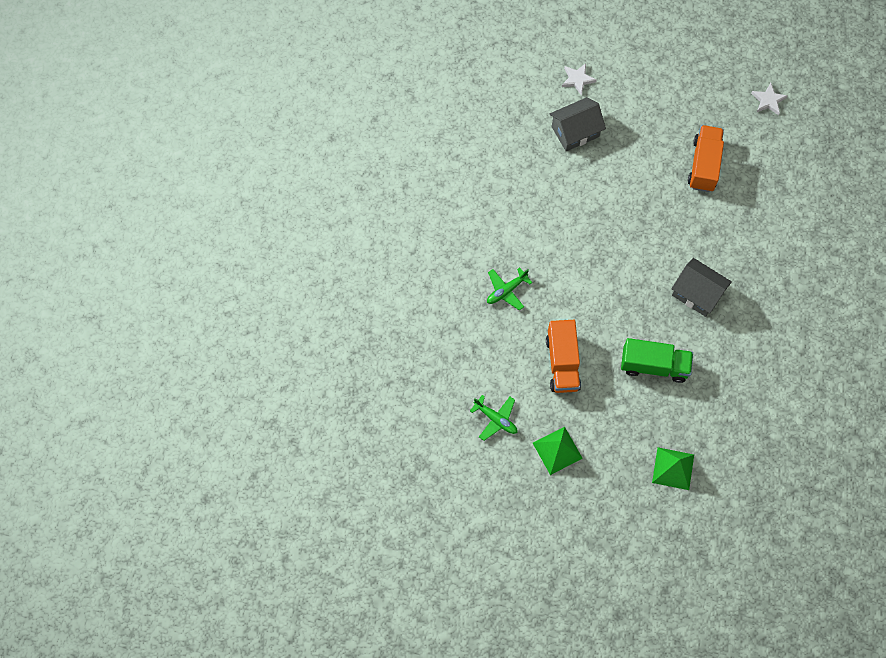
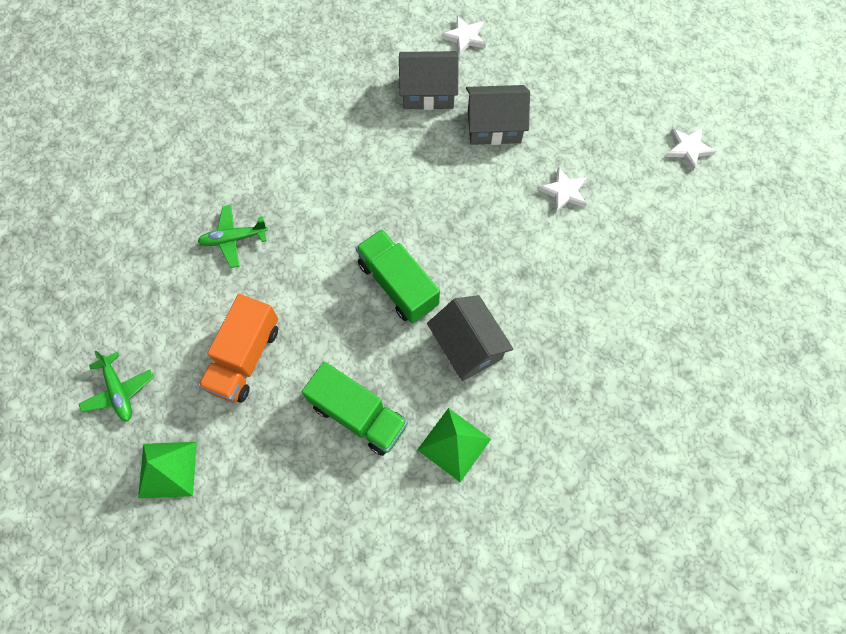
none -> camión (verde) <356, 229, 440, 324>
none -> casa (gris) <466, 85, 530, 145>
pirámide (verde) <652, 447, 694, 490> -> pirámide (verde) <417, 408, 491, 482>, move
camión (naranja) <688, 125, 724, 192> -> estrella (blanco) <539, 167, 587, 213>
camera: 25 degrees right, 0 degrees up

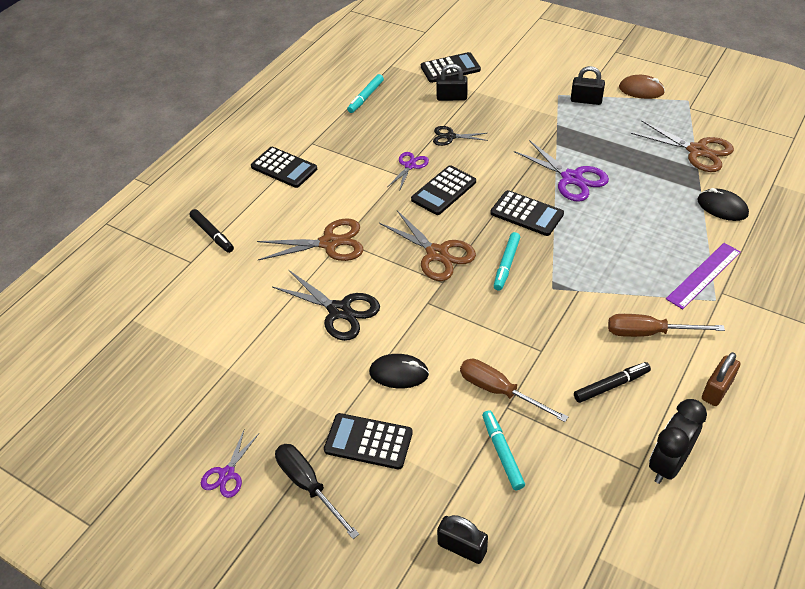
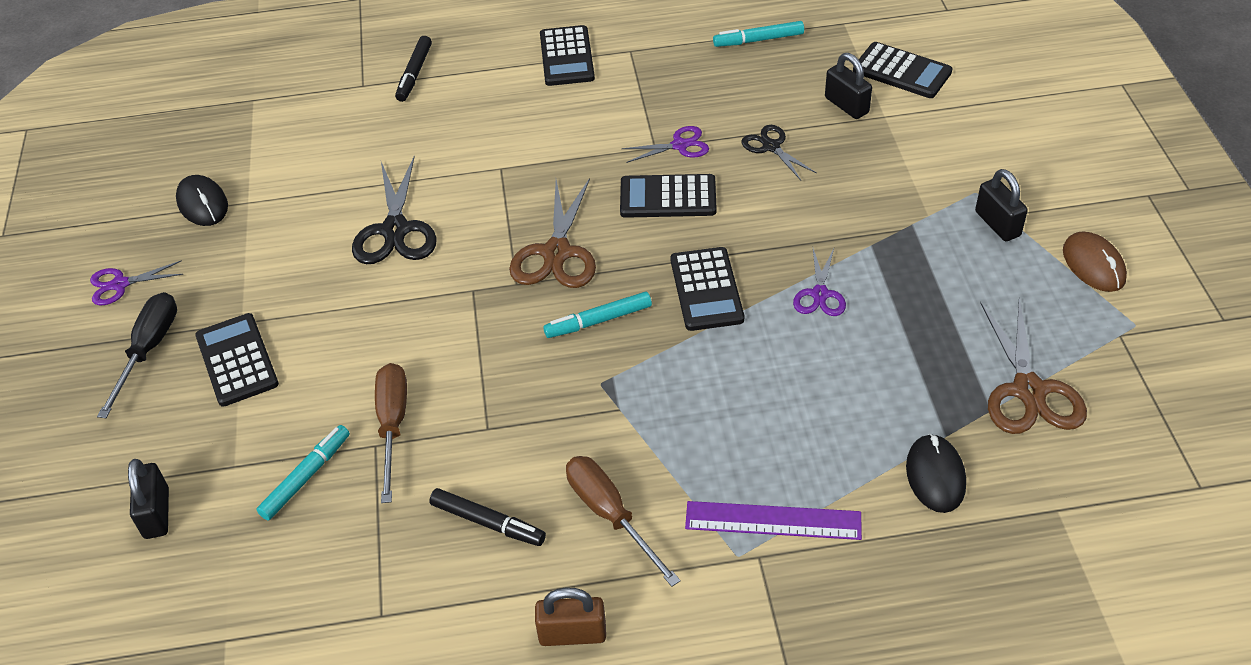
tijeras (marrón) <257, 218, 364, 261> -> none
despertador (negro) <649, 399, 707, 484> -> none
ratón (negro) <369, 354, 429, 388> -> ratón (negro) <176, 175, 228, 226>, move
tijeras (morado) <514, 140, 609, 202> -> tijeras (morado) <793, 248, 846, 316>, x0.58
camera: 50 degrees right, 0 degrees up

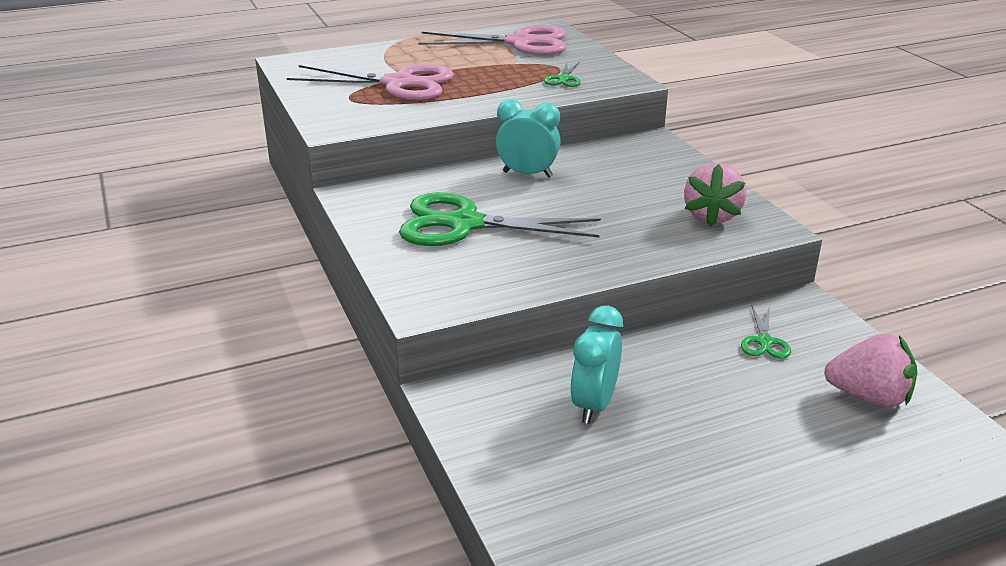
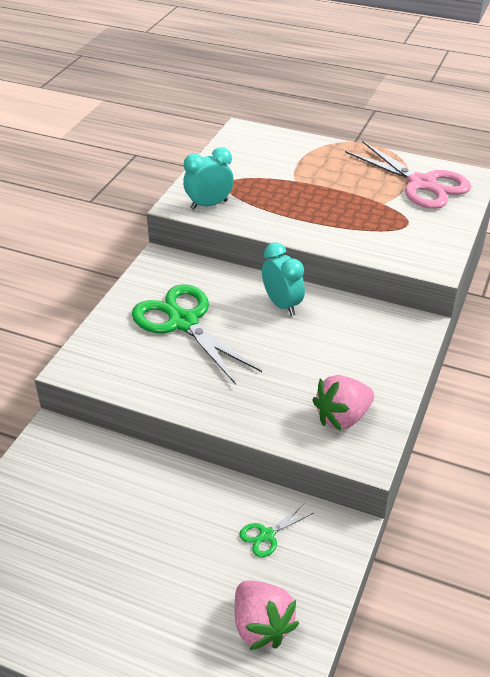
tijeras (rosa) <287, 64, 454, 100> -> none
tijeras (verde) <544, 62, 581, 87> -> none
despertador (turquesa) <570, 306, 623, 424> -> despertador (turquesa) <183, 147, 234, 210>, move
camera: 45 degrees right, 10 degrees up

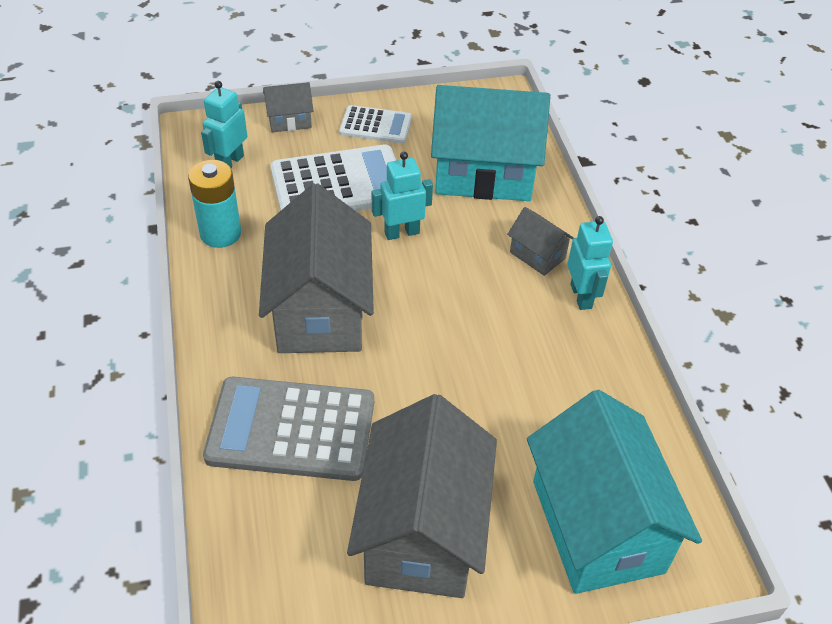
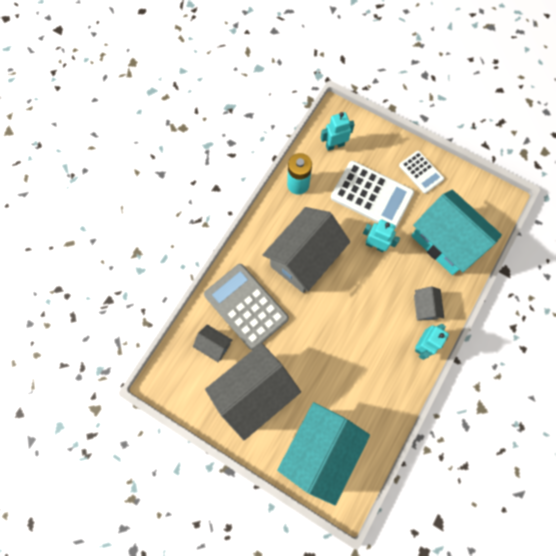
casa (gris) <263, 82, 313, 133> -> casa (gris) <193, 325, 232, 362>, move
camera: 45 degrees right, 25 degrees up

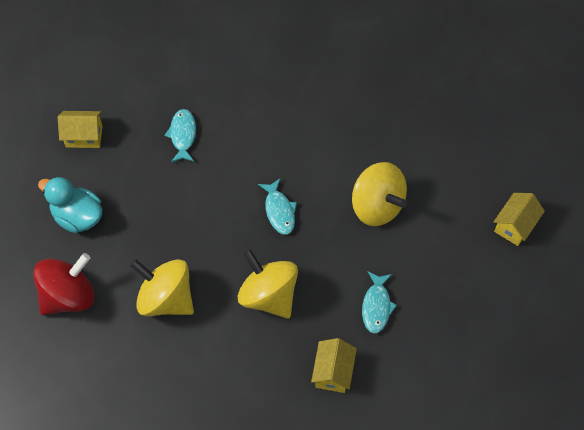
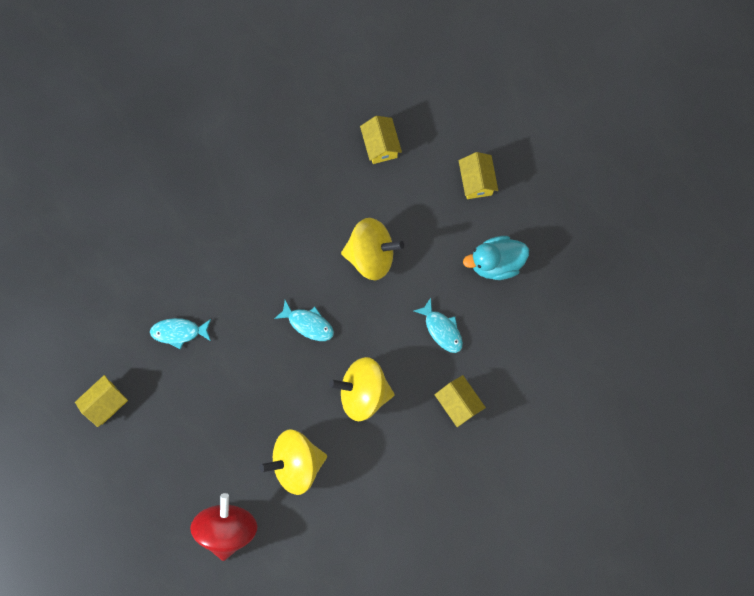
none -> casa (amarillo) <360, 116, 402, 164>
pato (turquesa) <38, 176, 102, 233> -> pato (turquesa) <463, 236, 529, 280>, move
pez (turquesa) <164, 109, 196, 162> -> pez (turquesa) <150, 318, 211, 350>, 45 degrees counterclockwise
camera: 45 degrees left, 15 degrees up

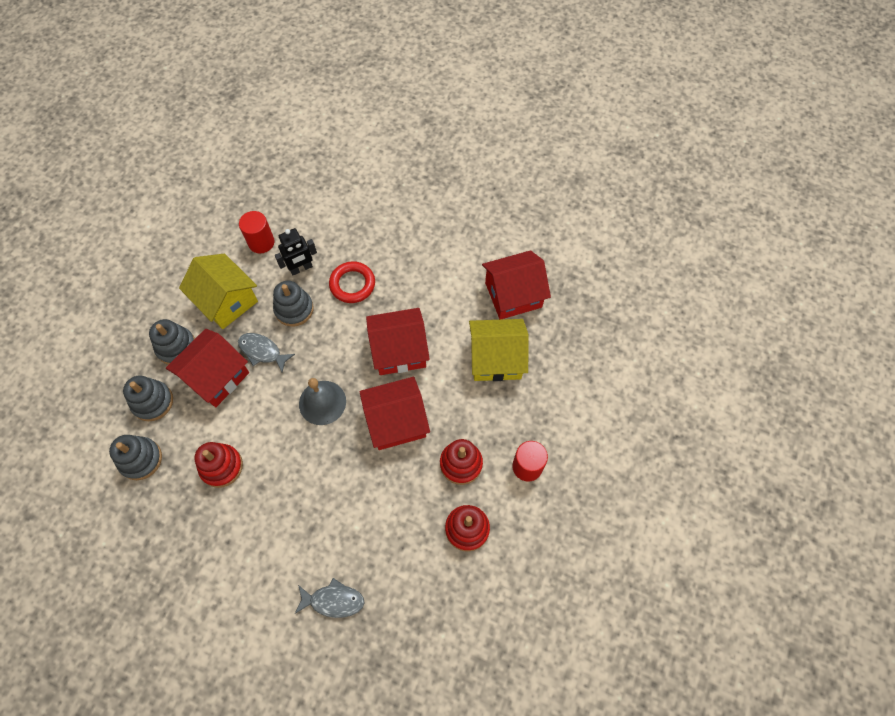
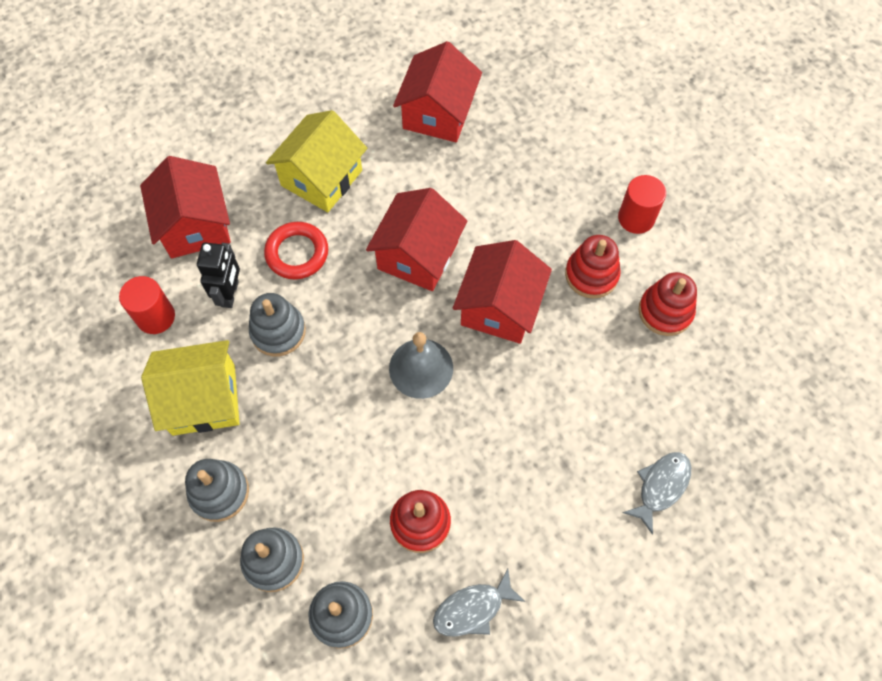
casa (rojo) <166, 329, 249, 407> -> casa (rojo) <140, 156, 231, 258>, move
pez (gris) <238, 333, 295, 372> -> pez (gris) <433, 569, 526, 637>, move
casa (amarillo) <469, 319, 529, 381> -> casa (amarillo) <266, 110, 367, 212>, move
camera: 55 degrees left, 0 degrees up

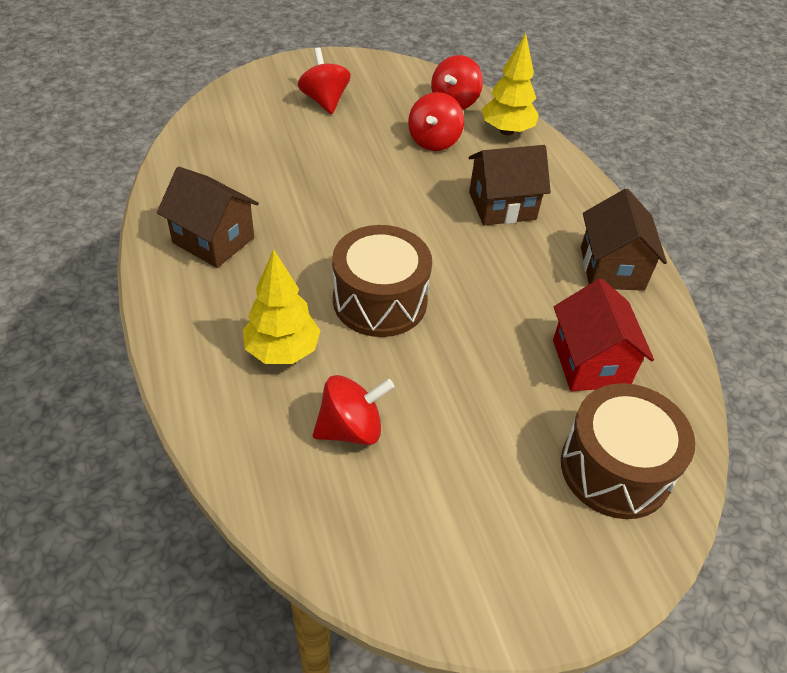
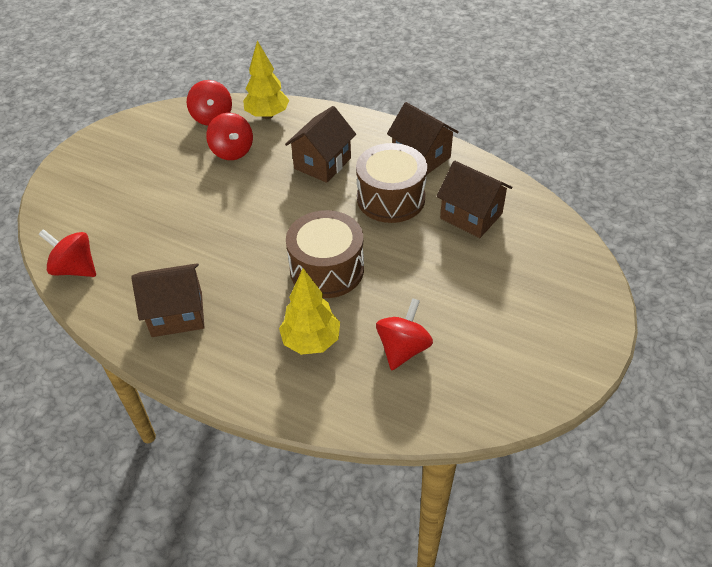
peonza (rojo) <298, 48, 351, 114> -> peonza (rojo) <39, 229, 96, 277>, move
tambor (marrón) <561, 383, 695, 519> -> tambor (marrón) <356, 143, 427, 223>, move
casa (rojo) <553, 278, 654, 391> -> casa (marrón) <436, 161, 513, 238>
camera: 40 degrees left, 0 degrees up

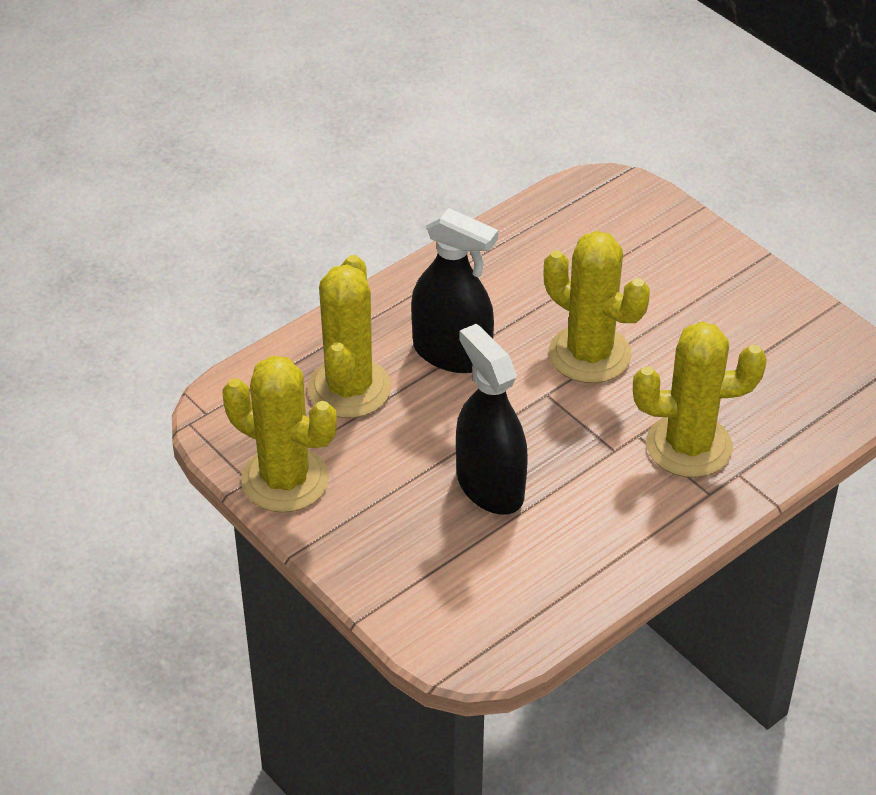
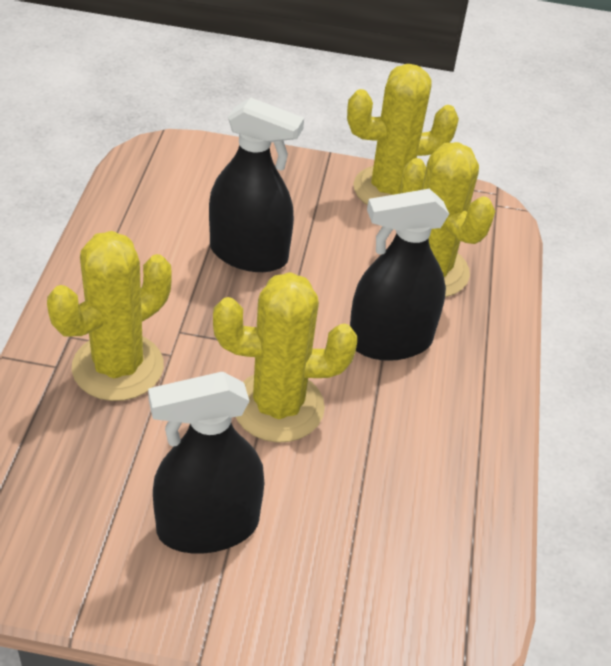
none -> pulverizador (negro) <148, 372, 264, 554>
camera: 135 degrees right, 0 degrees up

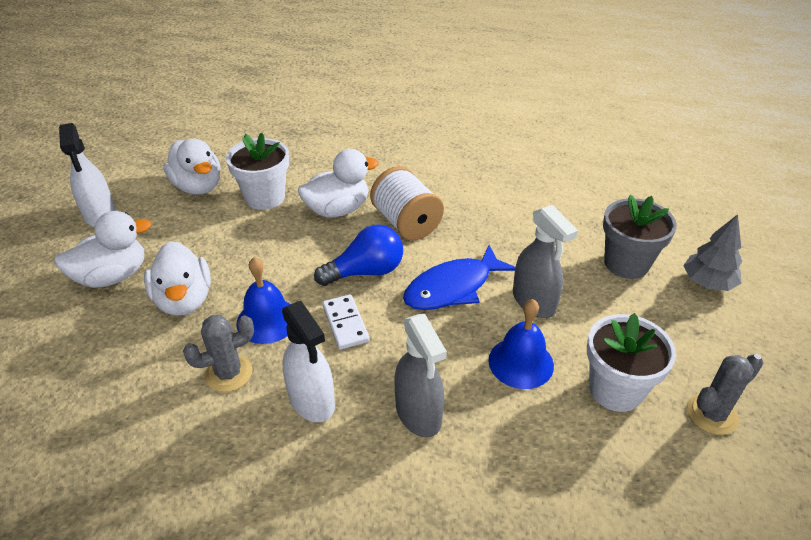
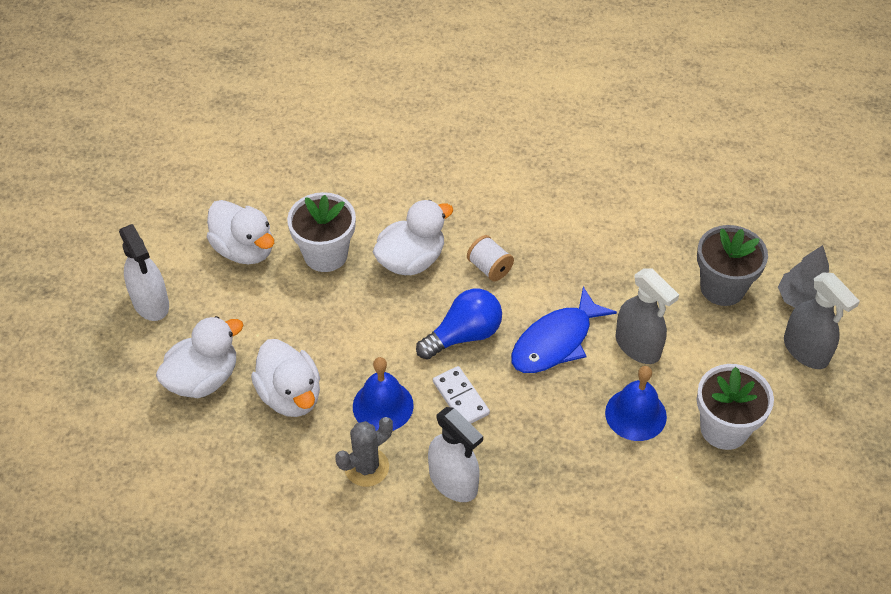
cactus (gris) <687, 354, 764, 435> -> none
pulverizador (gris) <394, 314, 447, 438> -> pulverizador (gris) <784, 273, 860, 369>, move
carrete (blanco) <370, 166, 444, 240> -> carrete (blanco) <467, 235, 514, 281>, x0.58
camera: 10 degrees left, 10 degrees up

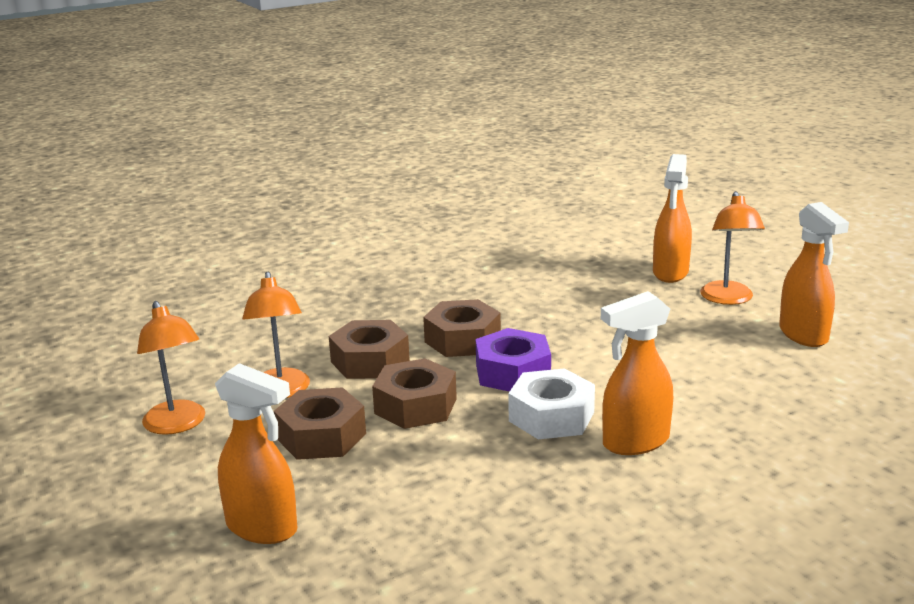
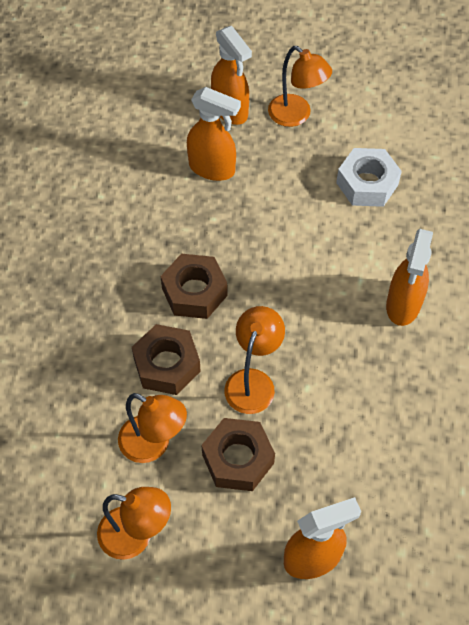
tuerca (morado) <476, 328, 551, 392> -> none
tuerca (blanco) <508, 368, 595, 439> -> tuerca (blanco) <336, 148, 402, 207>, move
pulverizador (naranja) <779, 202, 849, 347> -> pulverizador (naranja) <187, 87, 241, 181>, move
tuerca (marrón) <372, 358, 457, 429> -> lámpara (naranja) <224, 306, 285, 414>
camera: 50 degrees left, 35 degrees up

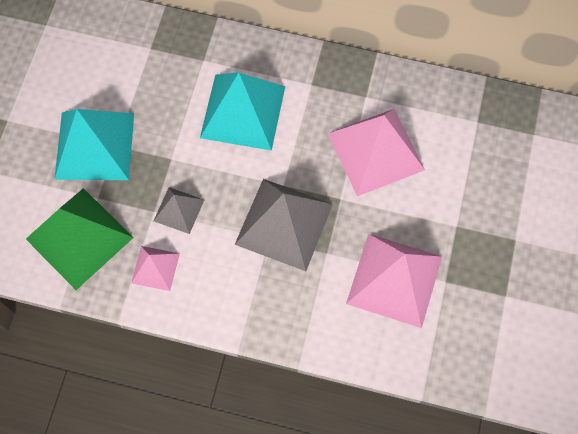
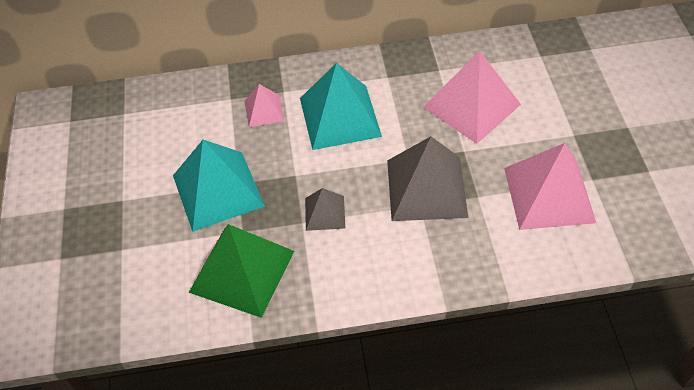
pirámide (rosa) <131, 246, 180, 291> -> pirámide (rosa) <245, 84, 284, 127>, move
camera: 20 degrees left, 15 degrees down

